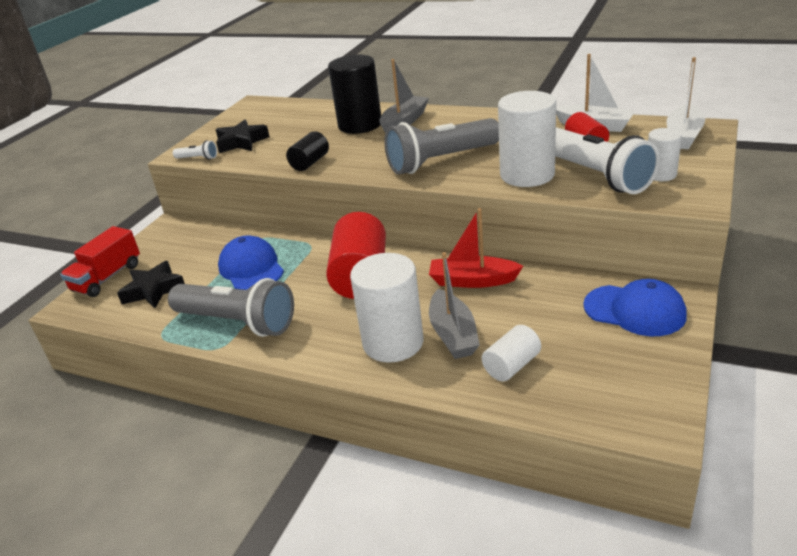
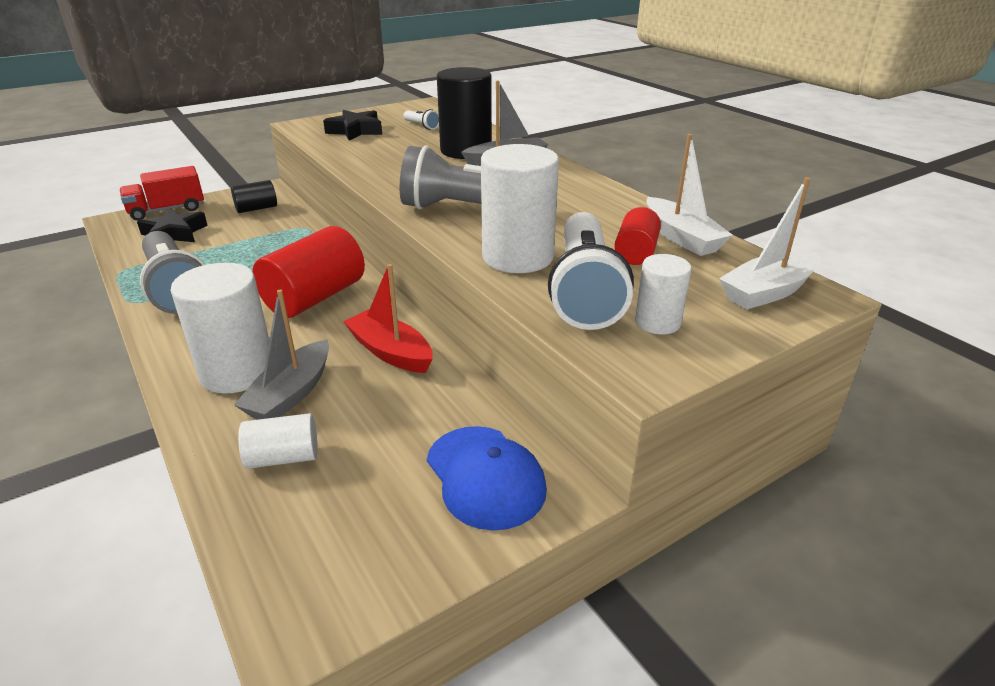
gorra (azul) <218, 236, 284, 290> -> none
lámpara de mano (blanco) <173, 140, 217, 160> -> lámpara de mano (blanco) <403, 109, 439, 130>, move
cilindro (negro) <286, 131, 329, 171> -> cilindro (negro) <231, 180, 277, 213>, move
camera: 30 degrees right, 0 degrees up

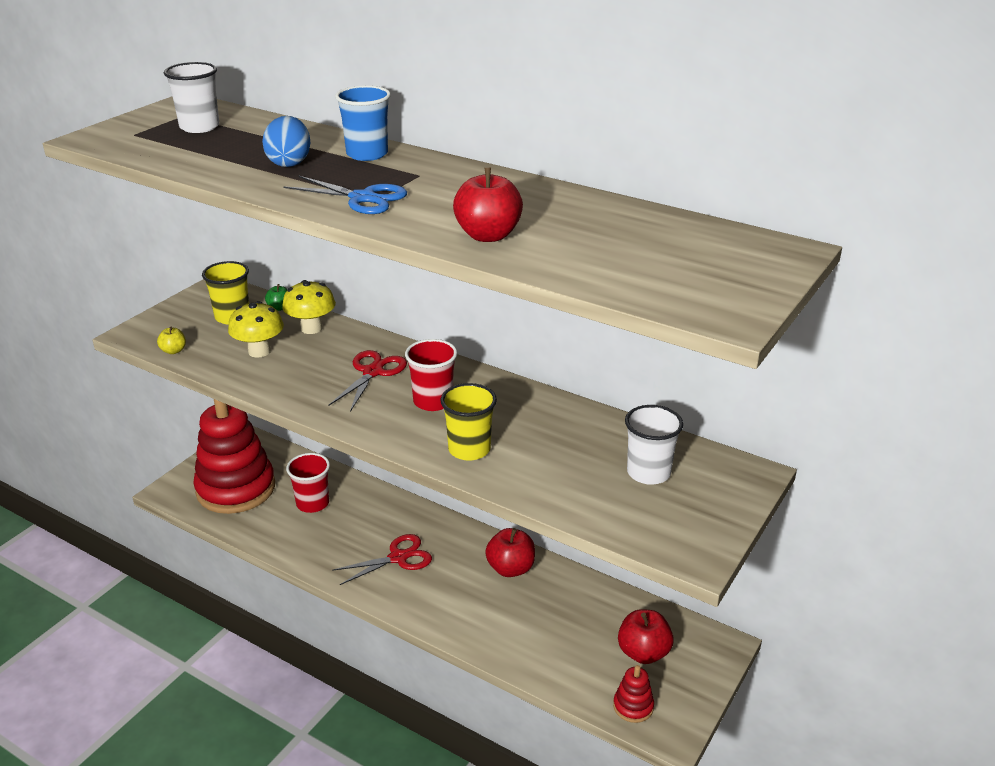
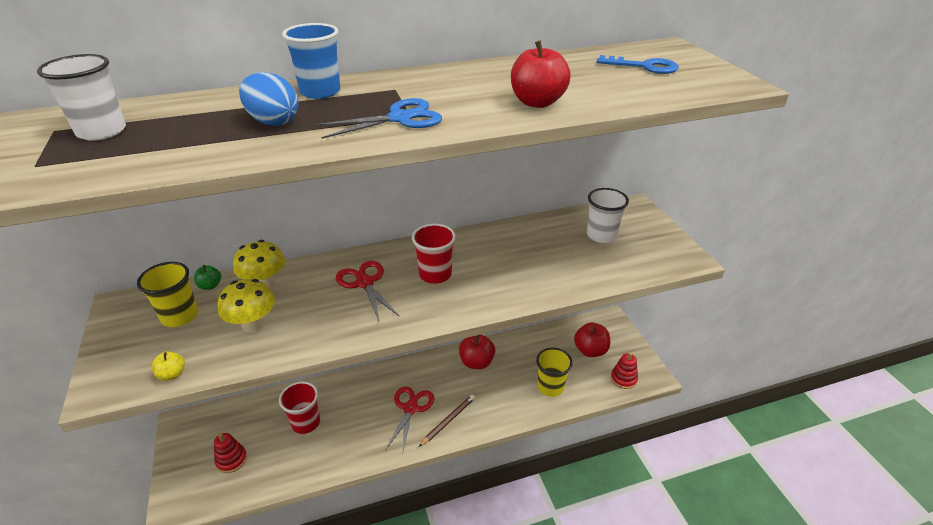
none -> lápiz (marrón) <419, 395, 475, 447>
none -> llave (azul) <597, 55, 679, 74>
vaso (amarillo) <441, 383, 497, 461> -> vaso (amarillo) <536, 348, 573, 397>, move
juguete apilable (rojo) <193, 399, 275, 514> -> juguete apilable (rojo) <214, 433, 247, 473>, x0.41
camera: 50 degrees left, 5 degrees up

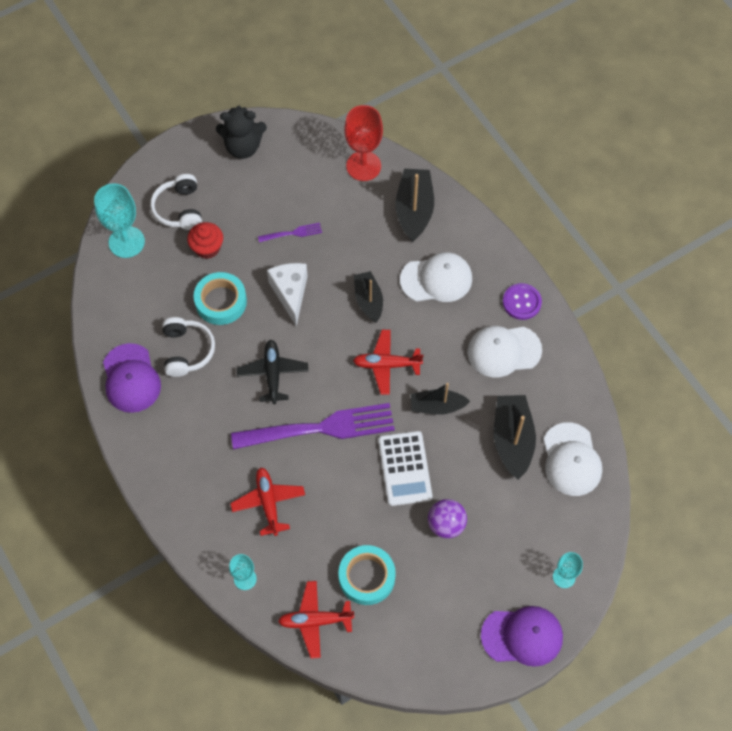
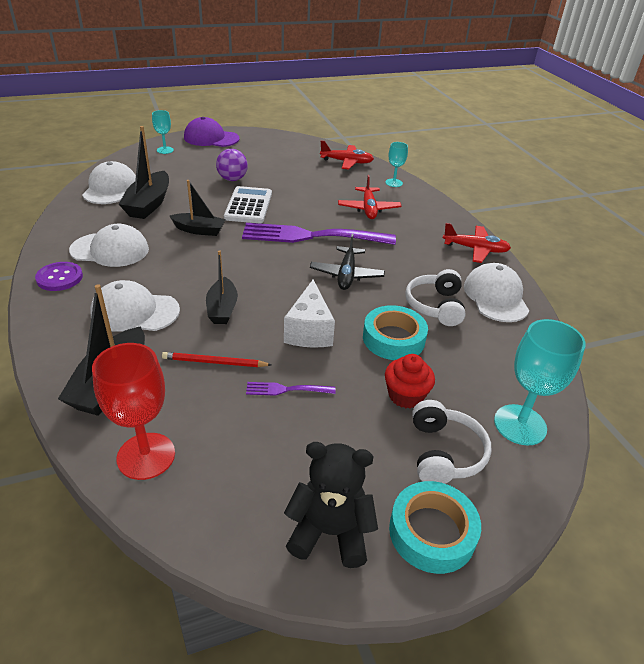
none -> lápiz (rojo) <162, 352, 272, 367>
cinta adhesiva (turquesa) <338, 545, 396, 605> -> cinta adhesiva (turquesa) <389, 481, 481, 574>, move
avión (rojo) <353, 330, 424, 395> -> avión (rojo) <443, 223, 511, 263>, move
gorra (morado) <103, 343, 161, 413> -> gorra (blanco) <464, 263, 529, 322>
camera: 170 degrees left, 25 degrees down

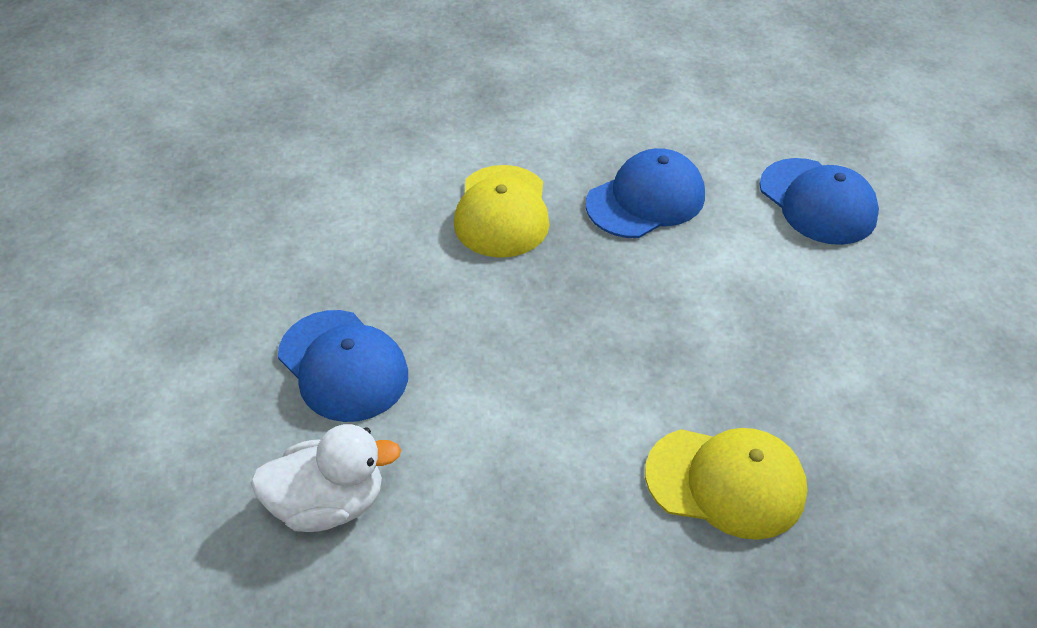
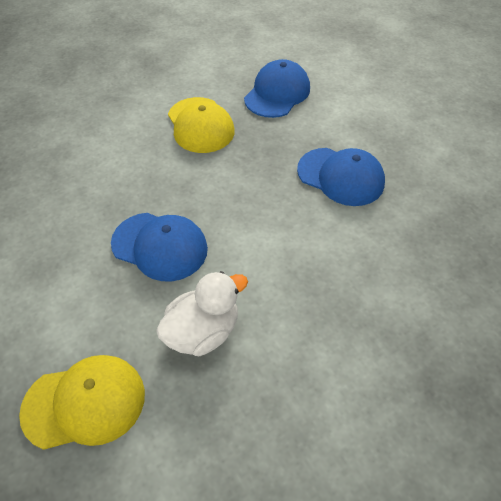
gorra (amarillo) <645, 428, 807, 540> -> gorra (amarillo) <19, 355, 145, 450>, move
gorra (azul) <759, 158, 879, 245> -> gorra (azul) <297, 148, 385, 206>, move
camera: 25 degrees left, 5 degrees up

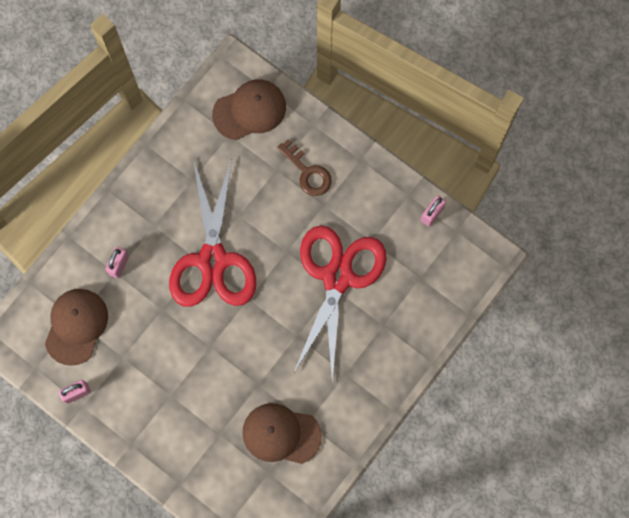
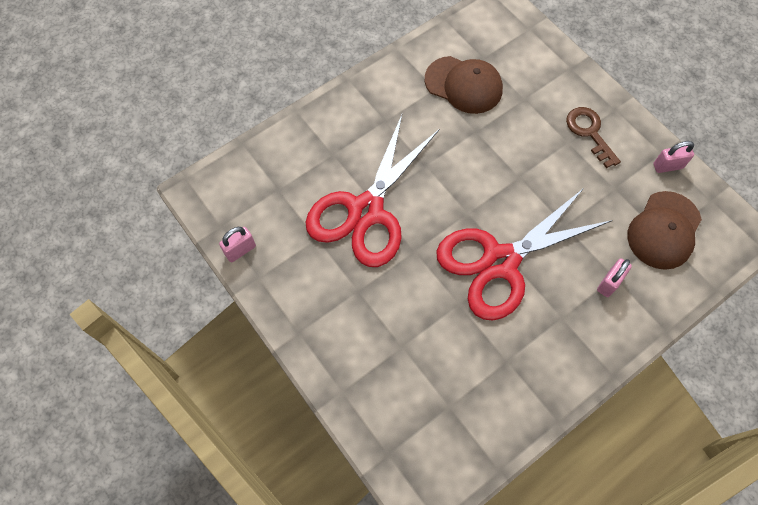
gorra (marrón) <212, 79, 286, 140> -> none
llave (marrón) <277, 139, 332, 196> -> llave (marrón) <566, 107, 621, 168>, move
tijeras (rojo) <169, 159, 256, 307> -> tijeras (rojo) <436, 188, 613, 321>, 135 degrees counterclockwise
camera: 165 degrees left, 10 degrees down

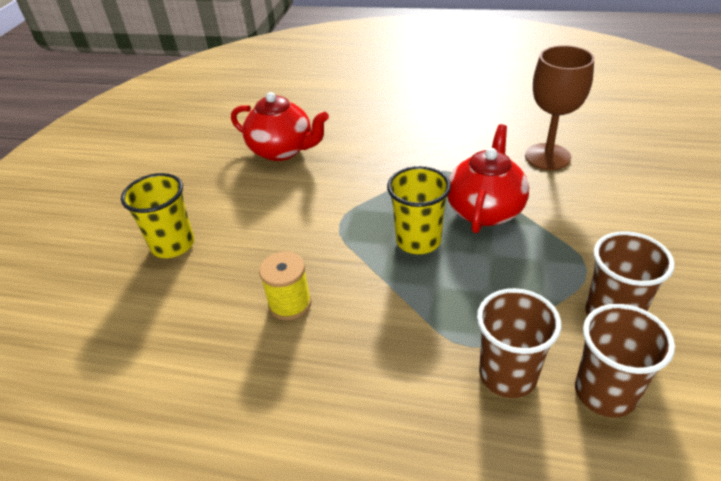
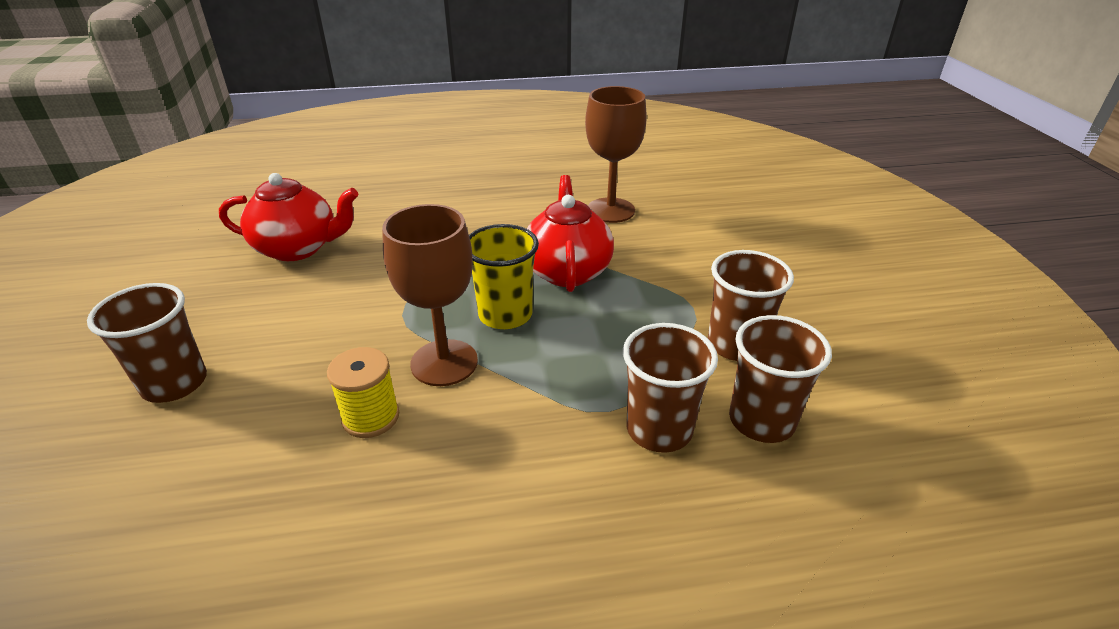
none -> copa (marrón) <382, 204, 478, 386>
vaso (amarillo) <121, 173, 194, 258> -> vaso (marrón) <87, 283, 207, 403>
camera: 25 degrees left, 5 degrees down

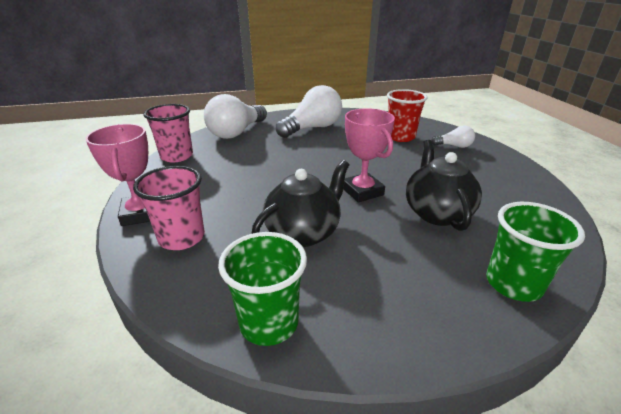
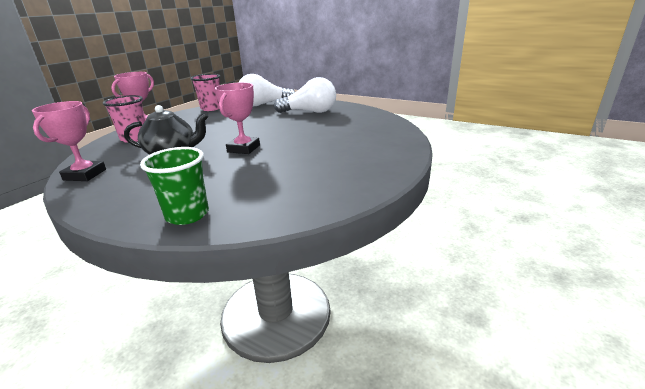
vaso (rojo) <387, 89, 427, 142> -> none
tetera (negro) <406, 140, 482, 231> -> none
bombilla (blanco) <431, 125, 475, 148> -> none
vaso (verde) <218, 232, 307, 346> -> trofeo (rosa) <32, 101, 106, 181>
camera: 45 degrees right, 5 degrees down

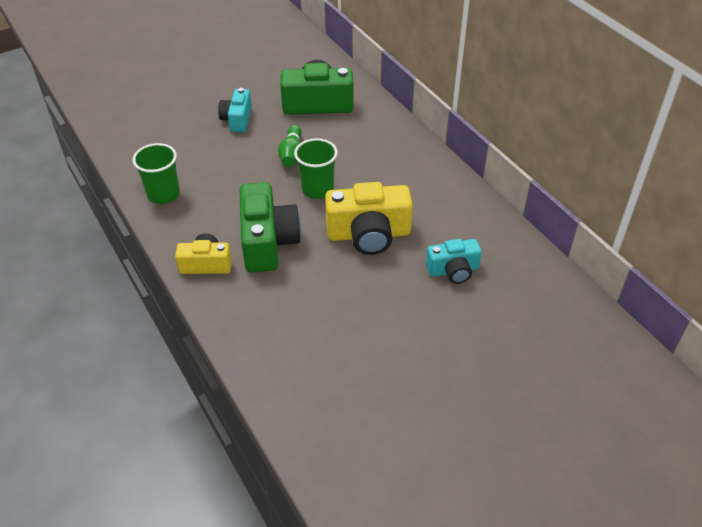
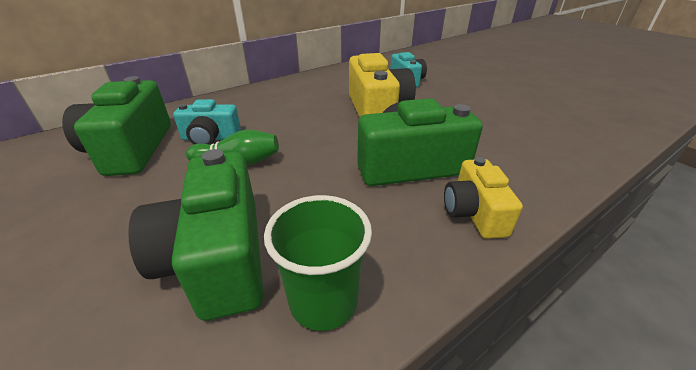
vaso (verde) <294, 138, 338, 199> -> none
none -> cámara (verde) <128, 149, 264, 321>
cámara (turquesa) <218, 88, 252, 132> -> cámara (turquesa) <173, 99, 241, 145>, move
camera: 95 degrees left, 10 degrees down

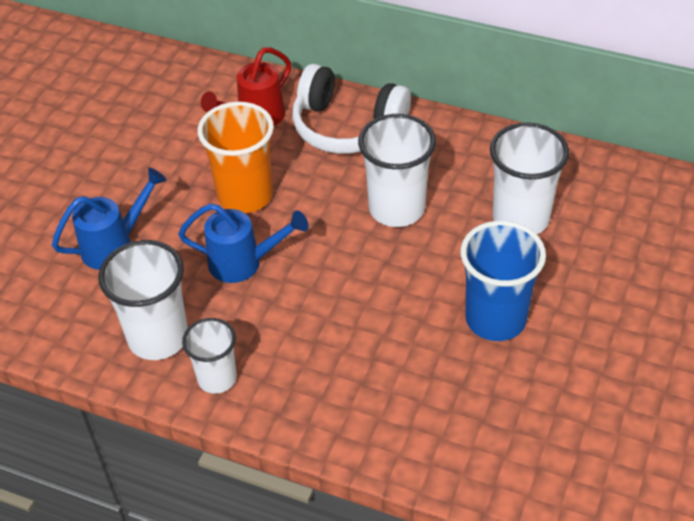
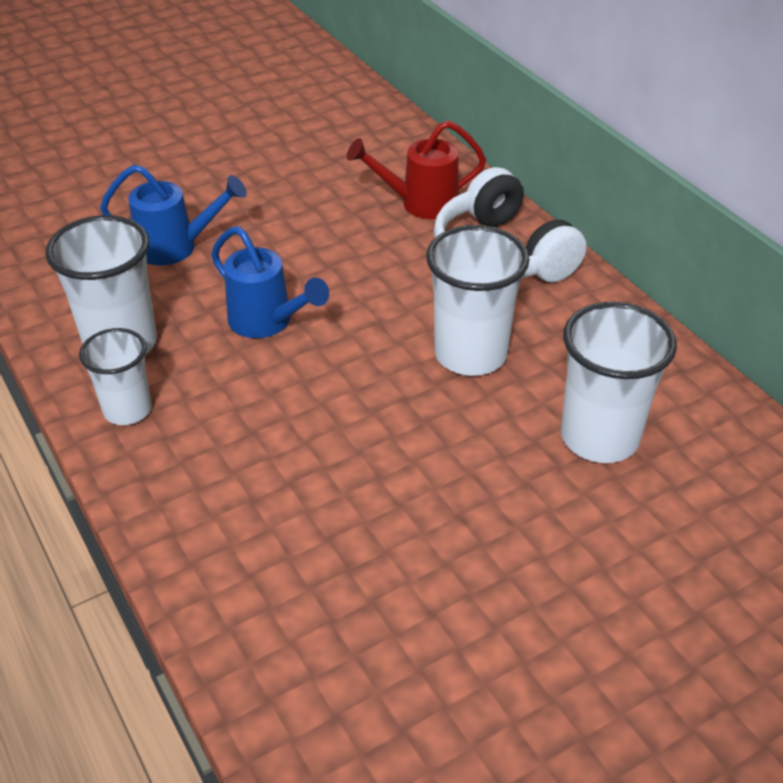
vaso (naranja) <197, 102, 274, 213> -> none
vaso (azul) <461, 221, 546, 341> -> none
camera: 35 degrees right, 5 degrees down

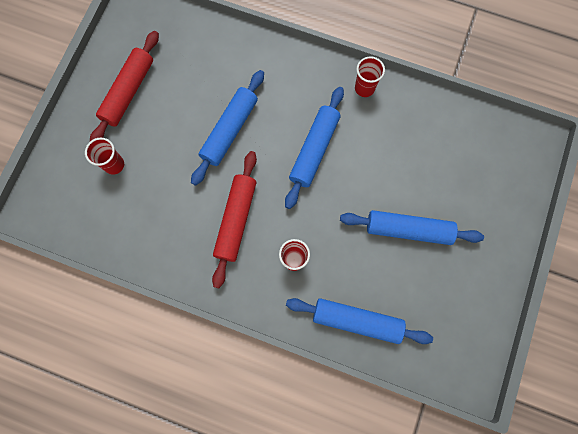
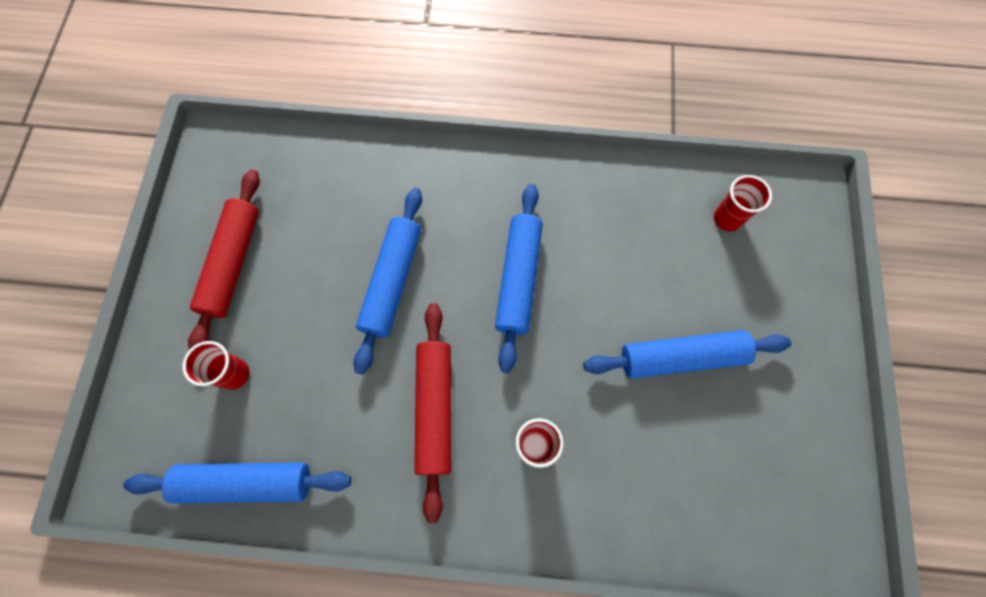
rodillo (azul) <286, 298, 433, 344> -> rodillo (azul) <123, 463, 351, 504>, move
vaso (rojo) <355, 56, 385, 97> -> vaso (rojo) <714, 175, 772, 232>, move
camera: 15 degrees left, 5 degrees down

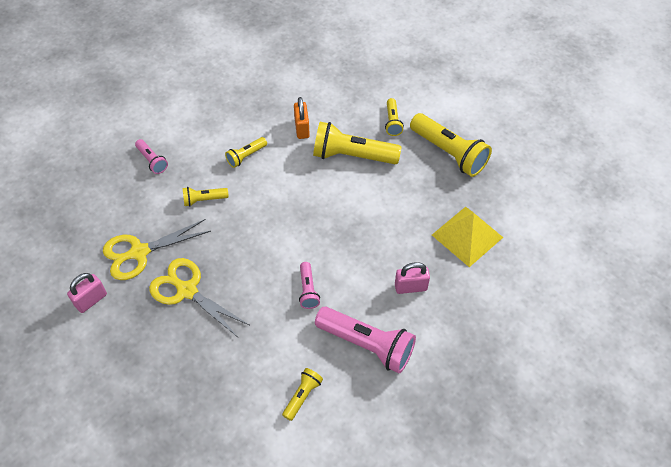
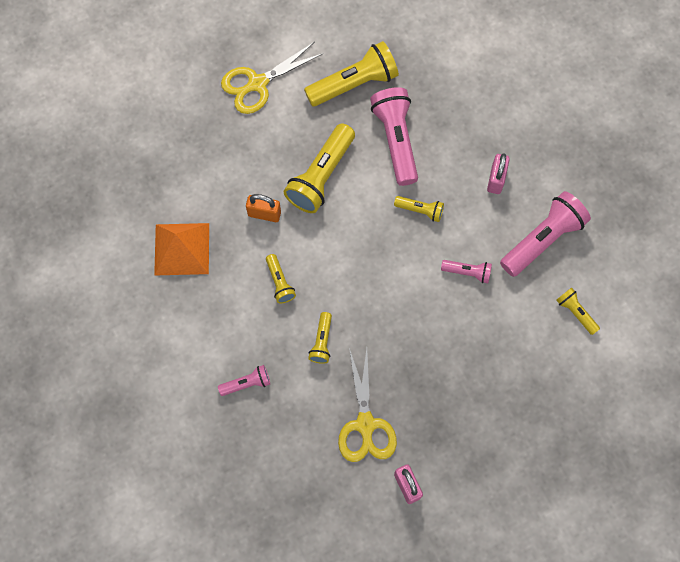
pirámide (amarillo) <432, 207, 503, 267> -> none
none -> pirámide (naranja) <154, 223, 209, 276>
none -> lámpara de mano (rosa) <370, 87, 418, 186>
tijeras (amarillo) <149, 258, 249, 337> -> tijeras (amarillo) <221, 42, 324, 114>, move
lámpara de mano (amarillo) <385, 98, 404, 136> -> lámpara de mano (amarillo) <394, 196, 444, 222>, move
camera: 70 degrees left, 15 degrees up

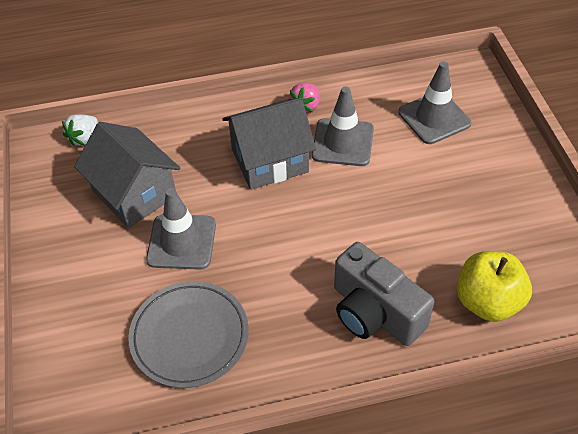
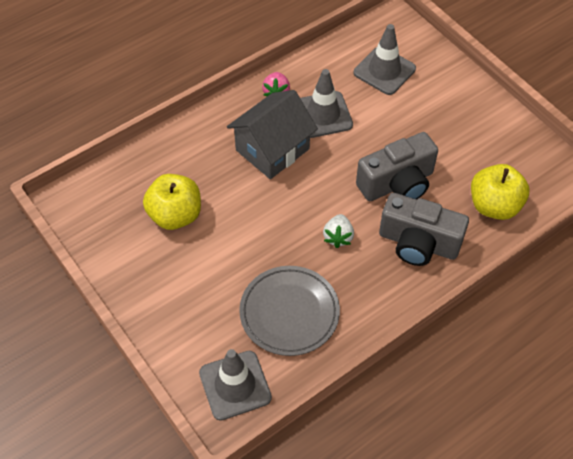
none -> cámara (gris) <356, 132, 438, 201>
fresa (blanco) <62, 114, 98, 146> -> fresa (blanco) <323, 214, 354, 248>, move
cono de tráfico (gris) <146, 188, 216, 270> -> cono de tráfico (gris) <199, 349, 272, 421>, move
casa (gris) <74, 122, 180, 228> -> manzana (amarillo) <143, 174, 201, 230>
camera: 25 degrees left, 5 degrees up

